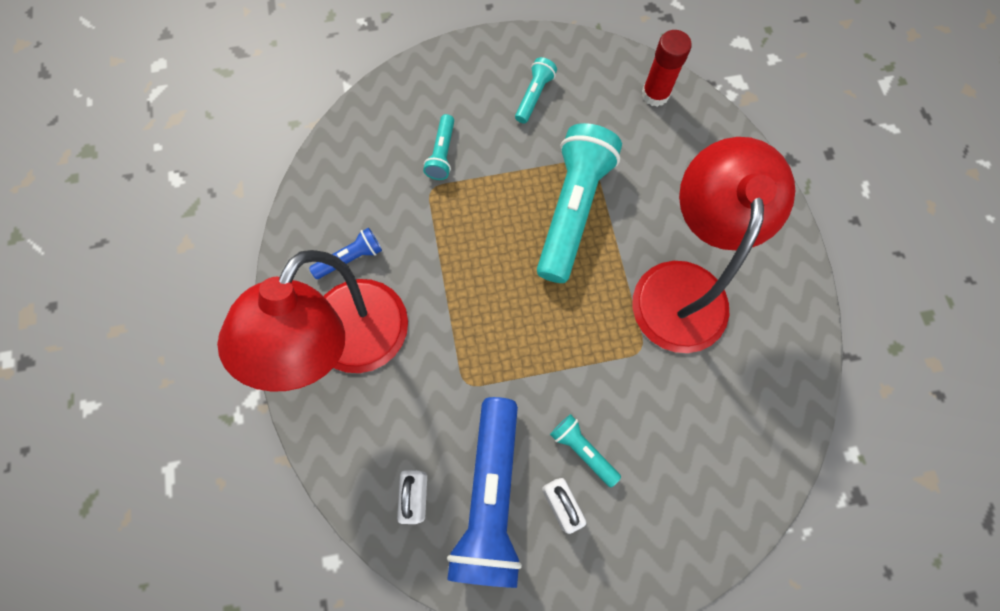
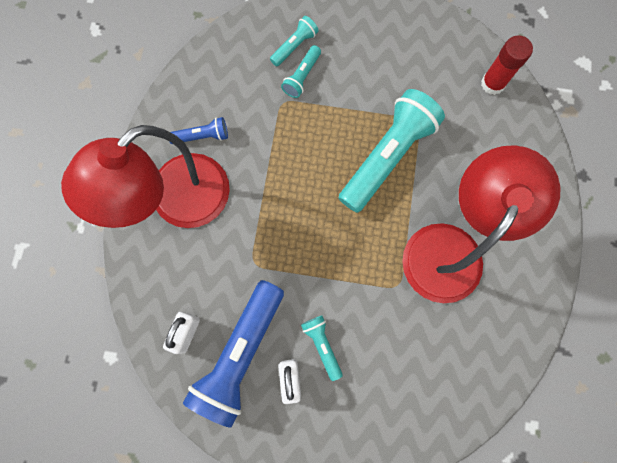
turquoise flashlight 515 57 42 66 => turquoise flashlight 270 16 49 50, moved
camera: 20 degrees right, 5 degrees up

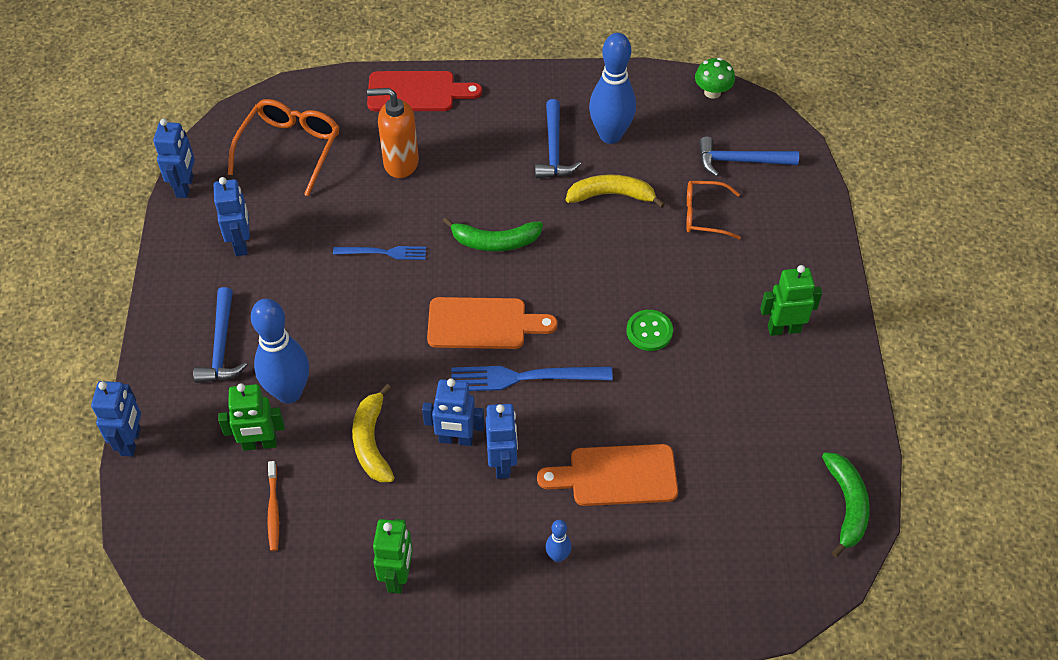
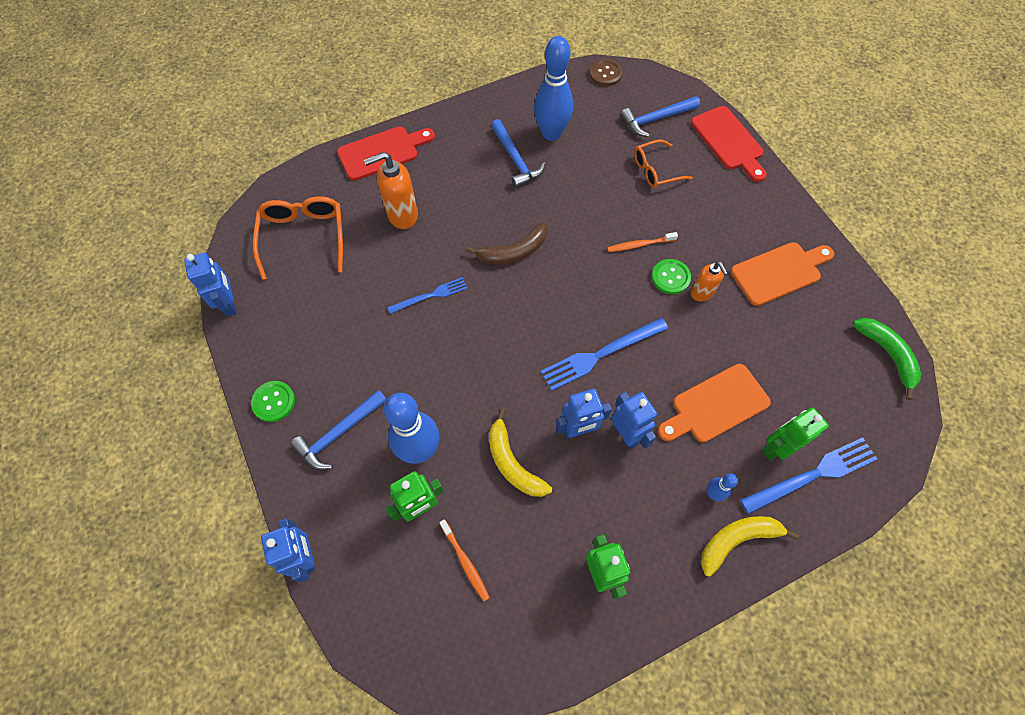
nothing => green button 251 381 44 41
blue hammer 193 287 54 96 => blue hammer 291 389 96 81, 75 degrees clockwise
green banana 443 217 100 34 => brown banana 466 222 81 42
green mushroom 695 58 40 41 => brown button 589 59 34 27
nothing => orange toothbrush 607 232 71 20
nothing => orange soap dispenser 690 261 38 40
nothing => red cutting board 691 106 76 76
yellow banana 566 174 99 34 => yellow banana 701 516 98 61, moved
orange cutting board 427 297 131 52 => orange cutting board 731 242 103 64, moved
nothing => blue fork 740 438 137 76
green robot 760 265 62 71 => green robot 762 407 67 54, moved
blue robot 214 177 36 79 => nothing
camera: 25 degrees left, 10 degrees up

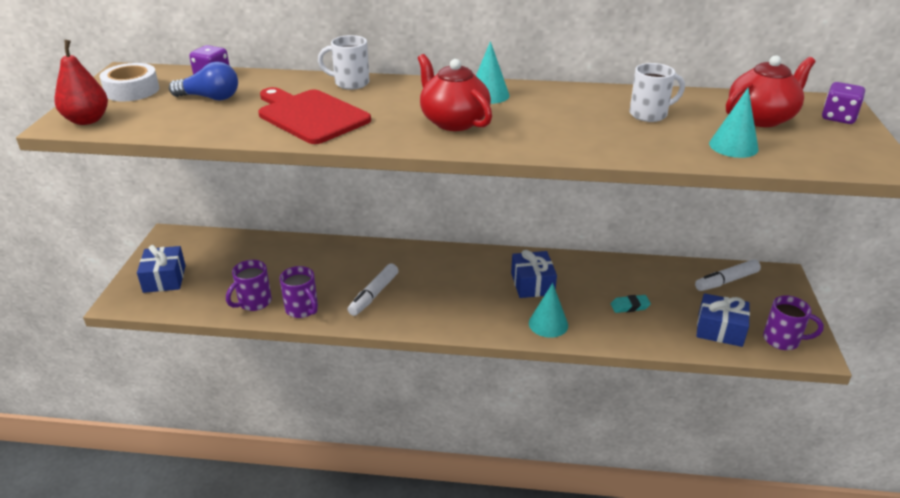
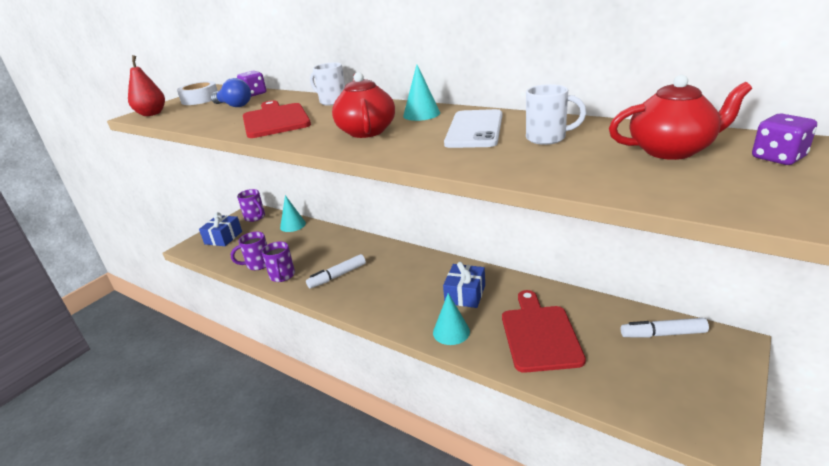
purple mug 763 295 61 55 => purple mug 237 189 28 33, moved
turquoise cone 709 88 50 70 => turquoise cone 280 195 26 37, moved
nothing => white phone 444 109 58 39
turquoise eraser 611 295 40 18 => red cutting board 502 290 84 83
blue gift 696 293 54 54 => nothing
camera: 30 degrees right, 5 degrees down

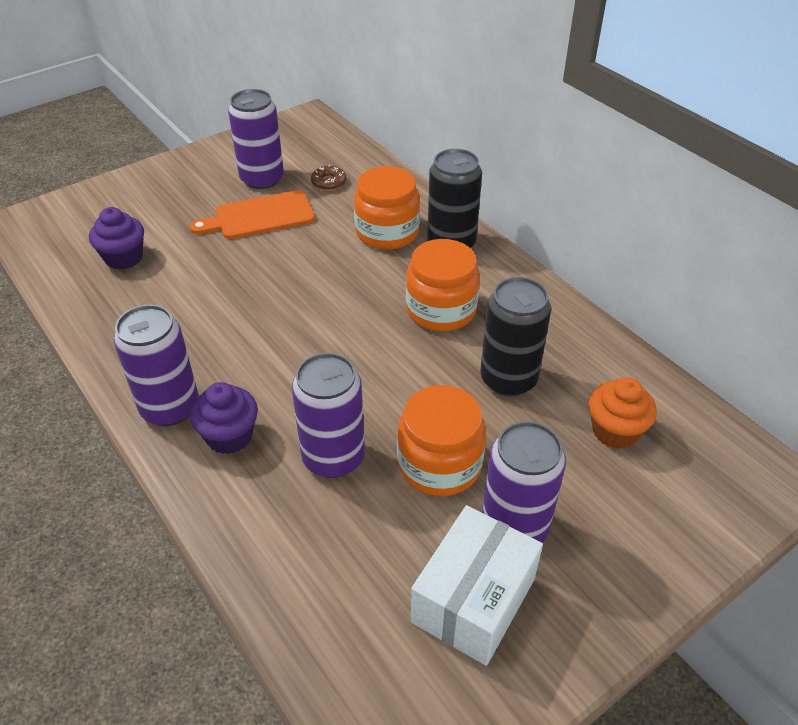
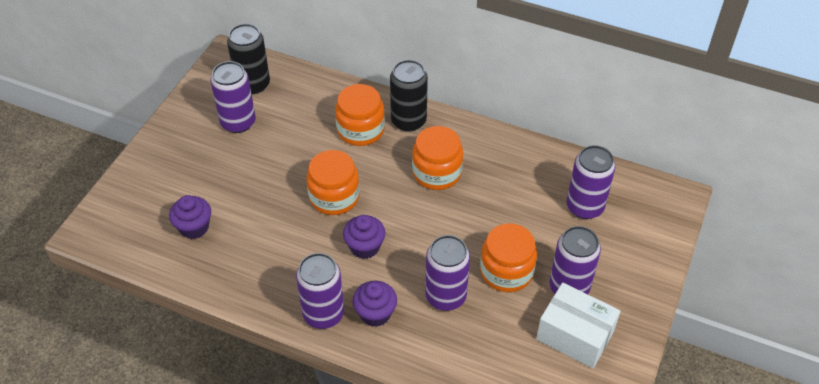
black can 481 277 70 119 => black can 227 24 43 70, moved
nothing => orange jar 307 150 53 65
nothing => purple cupcake 343 215 42 44
white box 411 505 132 161 => white box 536 283 84 85, 60 degrees counterclockwise
orange cupcake 589 377 68 72 => purple can 567 145 48 74
orange cutting board 189 190 126 49 => nothing
brown donut 311 165 35 26 => nothing
camera: 30 degrees left, 5 degrees up

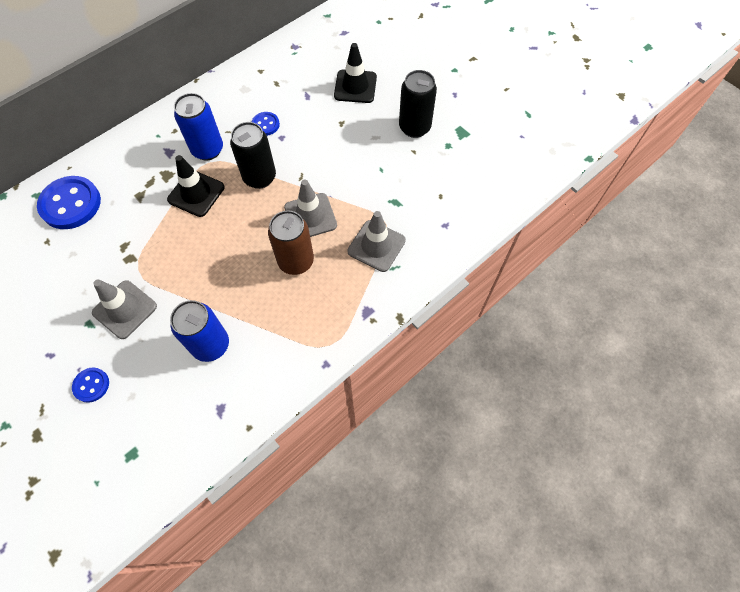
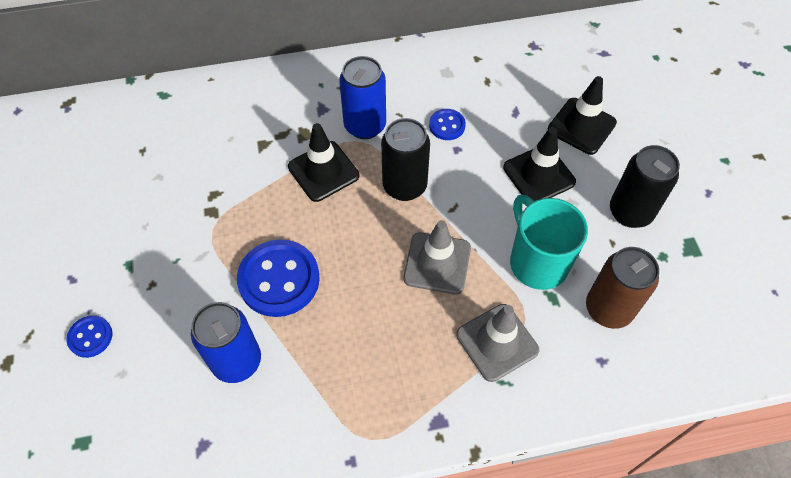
blue button 37 176 64 53 => blue button 237 239 83 78, moved
nothing => black traffic cone 503 127 73 74
nothing => turquoise mug 510 195 78 95
brown can 268 211 46 64 => brown can 586 247 73 82, moved
grey traffic cone 92 279 65 60 => nothing
camera: 30 degrees right, 5 degrees down

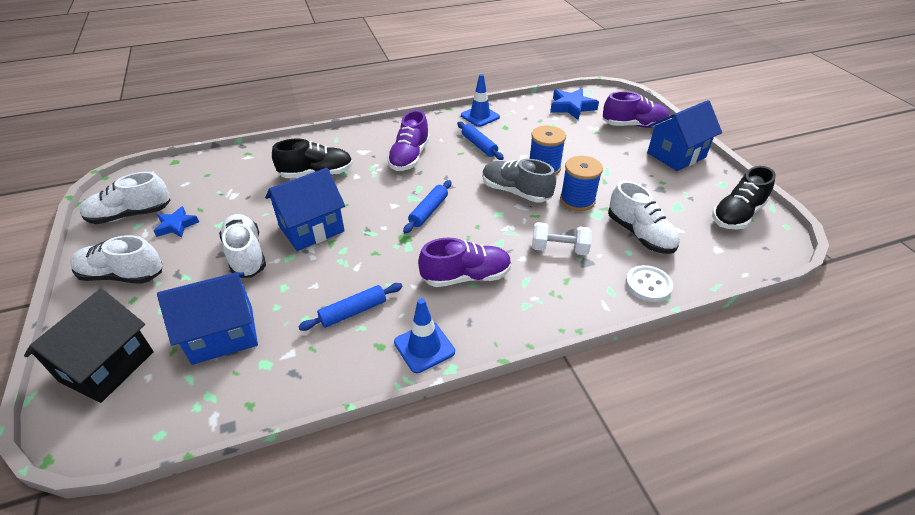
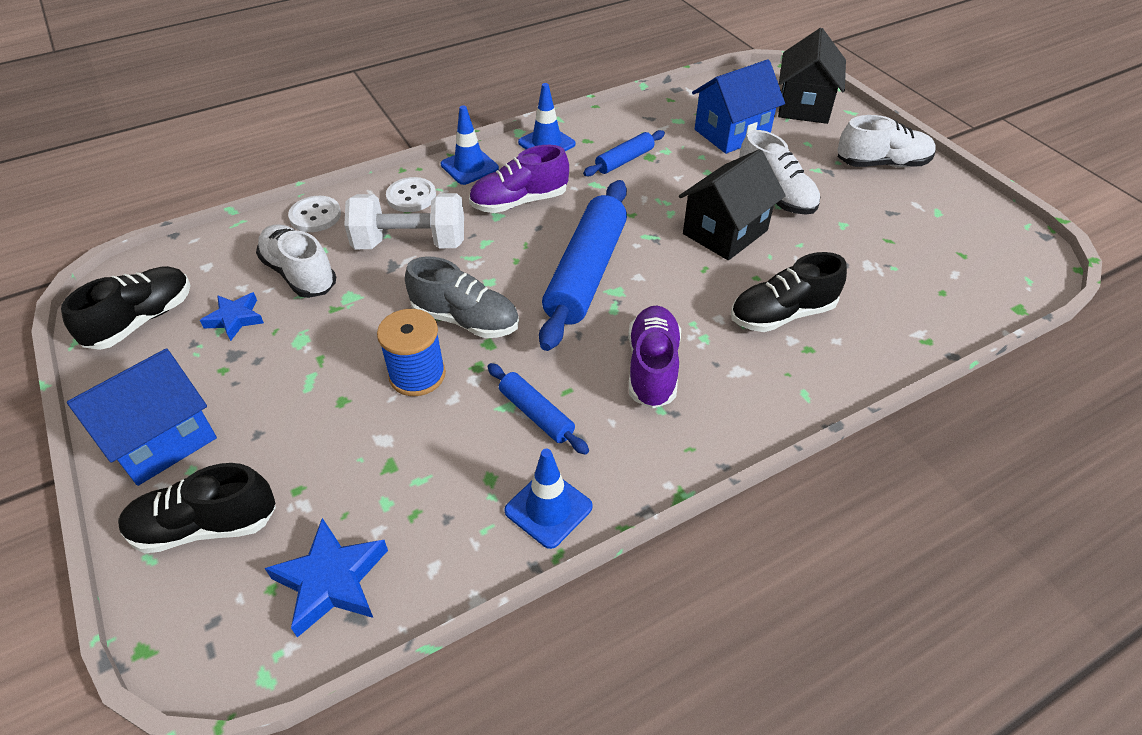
purple shoe 603 91 66 37 => black shoe 118 463 158 90
blue star 154 206 45 32 => blue star 200 292 64 49, moved
white dumbbell 532 222 60 33 => white dumbbell 344 193 120 56, x1.58
nothing => white button 386 177 50 35
nothing => blue traffic cone 440 105 59 80
blue rolling pin 403 180 49 54 => blue rolling pin 539 180 88 171, x2.00
blue house 265 168 80 83 => black house 679 149 107 111
white shoe 79 172 92 52 => nothing
blue spool 560 156 43 55 => nothing
camera: 170 degrees right, 5 degrees up

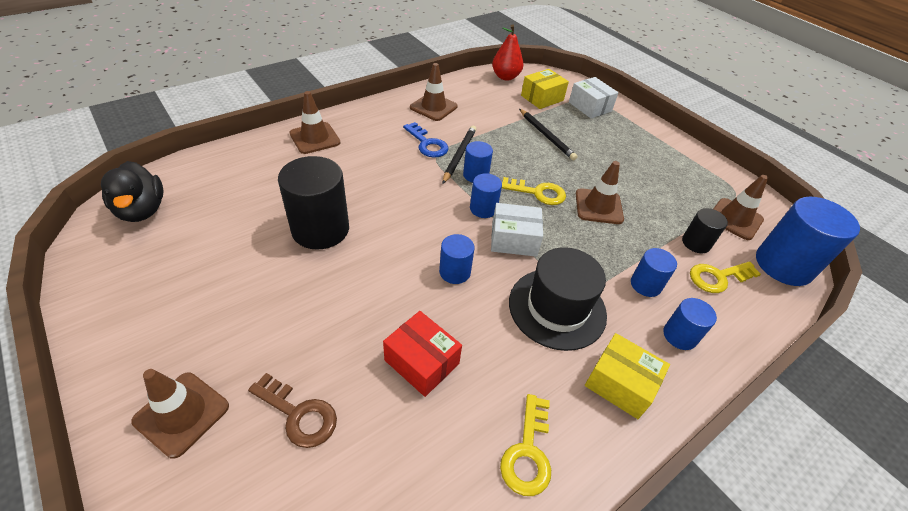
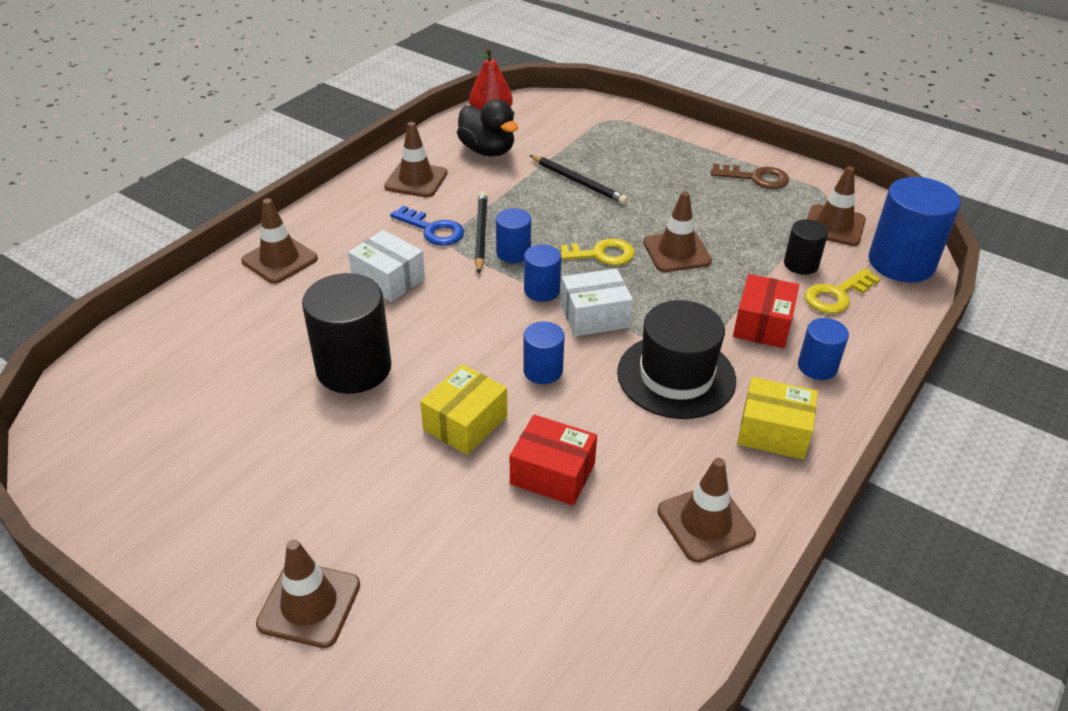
white box 569 77 50 42 => white box 348 230 77 72, moved
yellow box 521 69 48 40 => yellow box 420 364 87 91, moved
black duck 101 161 63 61 => black duck 457 99 61 57, moved
yellow key 500 394 51 102 => brown traffic cone 657 458 99 105
brown key 248 373 89 75 => brown key 711 164 78 25, moved
blue cylinder 631 248 46 49 => red box 733 274 66 74
camera: 15 degrees left, 5 degrees down

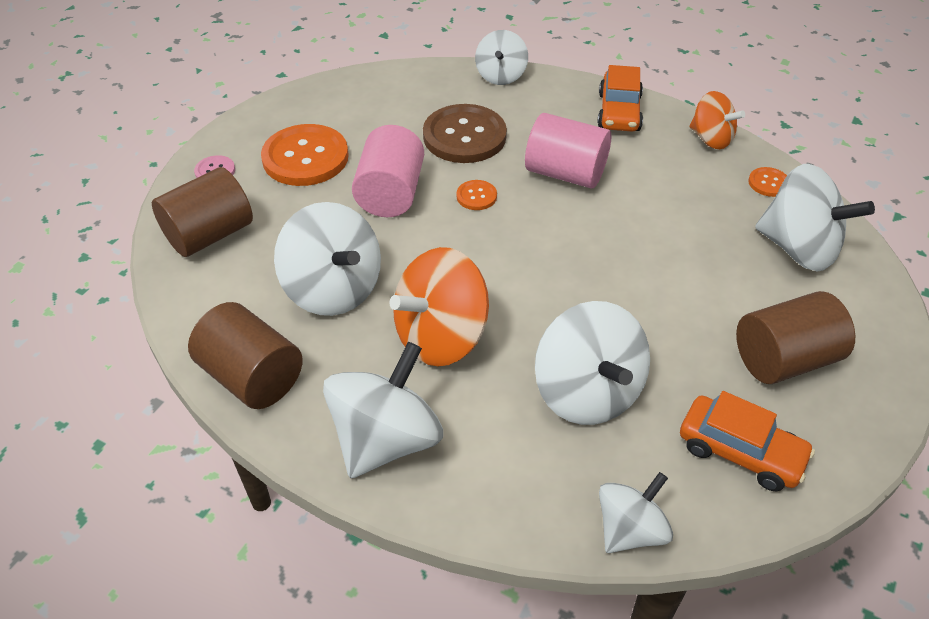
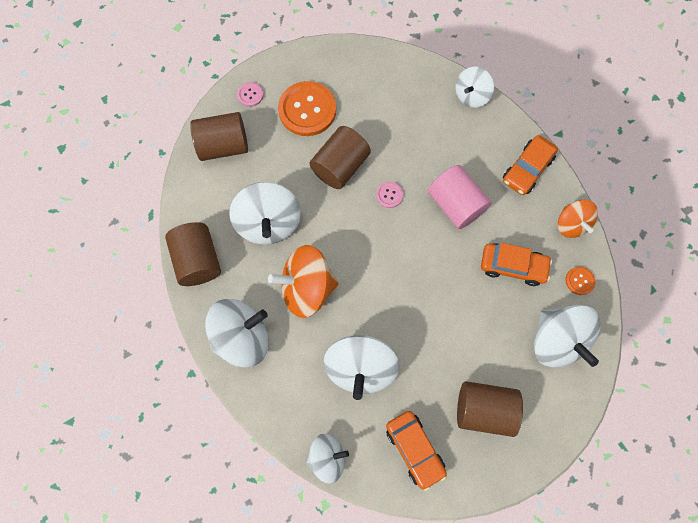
pink cylinder 352 125 72 92 => brown cylinder 309 126 62 63
orange button 456 180 41 30 => pink button 376 181 27 27
nothing => orange car 481 243 71 43
brown button 423 104 84 59 => nothing
camera: 30 degrees right, 25 degrees up

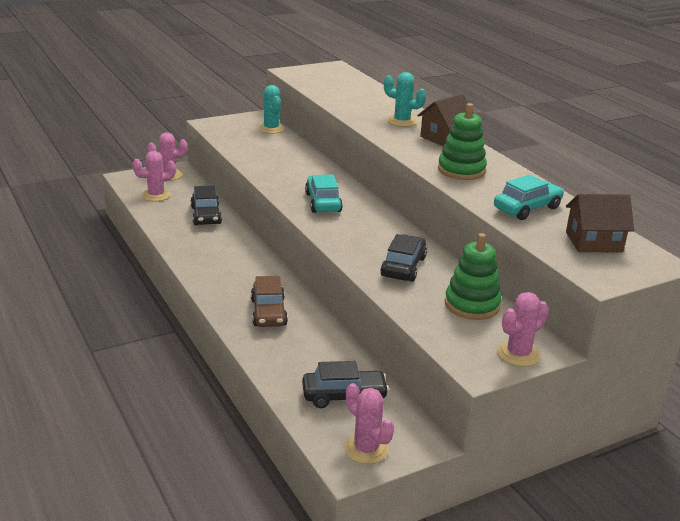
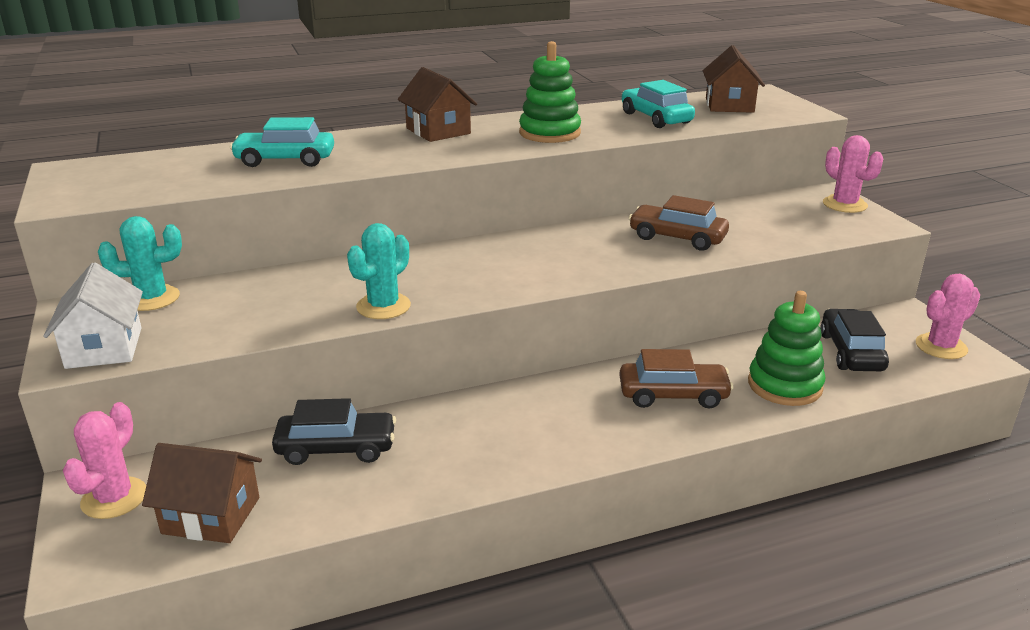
nothing => white house 43 262 100 107
pink cactus 133 151 43 50 => brown house 142 443 120 100
turquoise car 305 175 38 38 => turquoise car 230 117 104 50, moved
turquoise cactus 384 72 42 55 => turquoise cactus 347 223 64 96, moved
black car 380 234 47 48 => brown car 629 195 100 56
green stacking toy 445 233 56 87 => green stacking toy 748 291 77 115, moved
camera: 80 degrees left, 0 degrees up

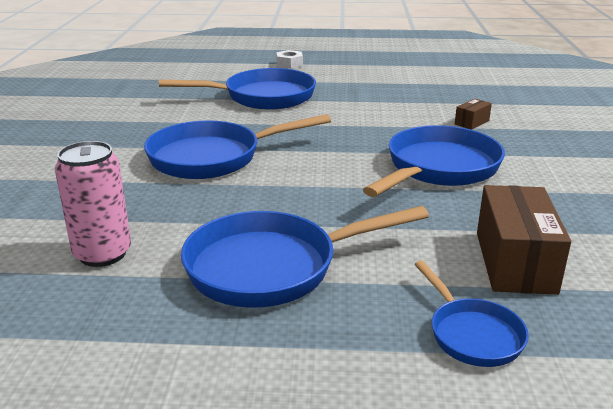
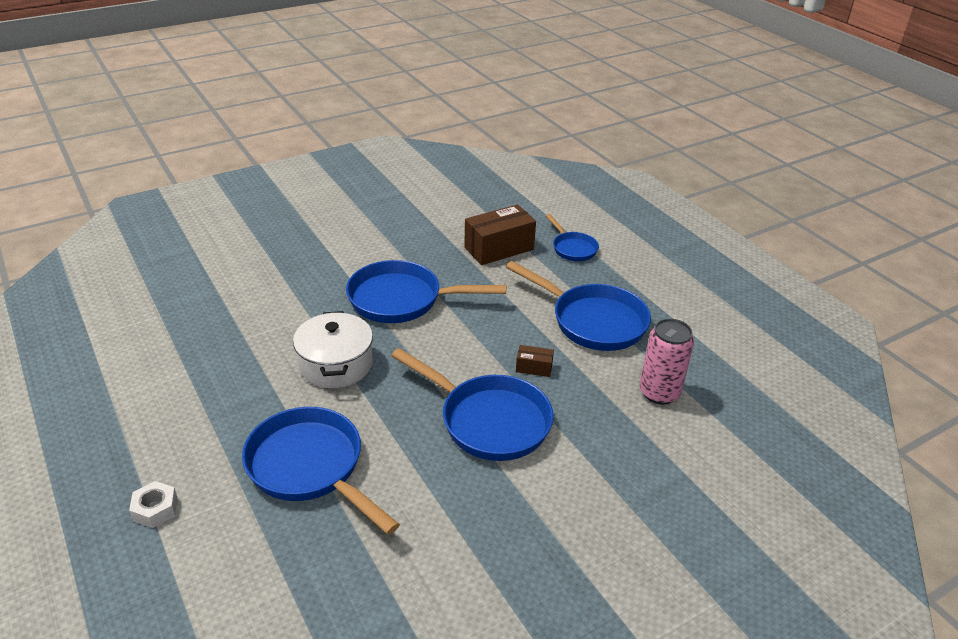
nothing => white pot 293 311 80 77
brown box 455 99 37 31 => brown box 516 345 38 32, moved
blue pan 414 261 115 106 => blue pan 546 214 53 47, 120 degrees clockwise
camera: 125 degrees left, 10 degrees up

